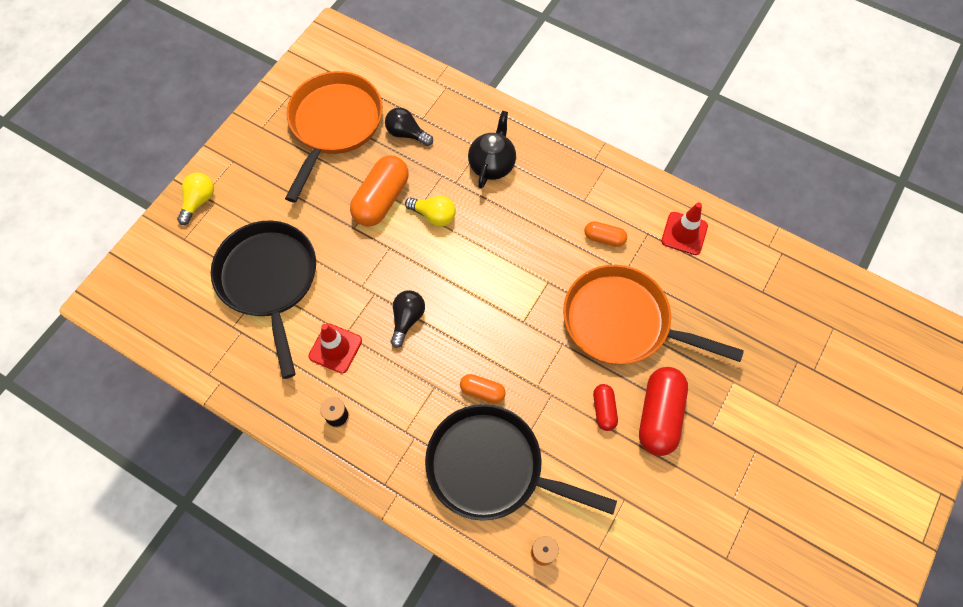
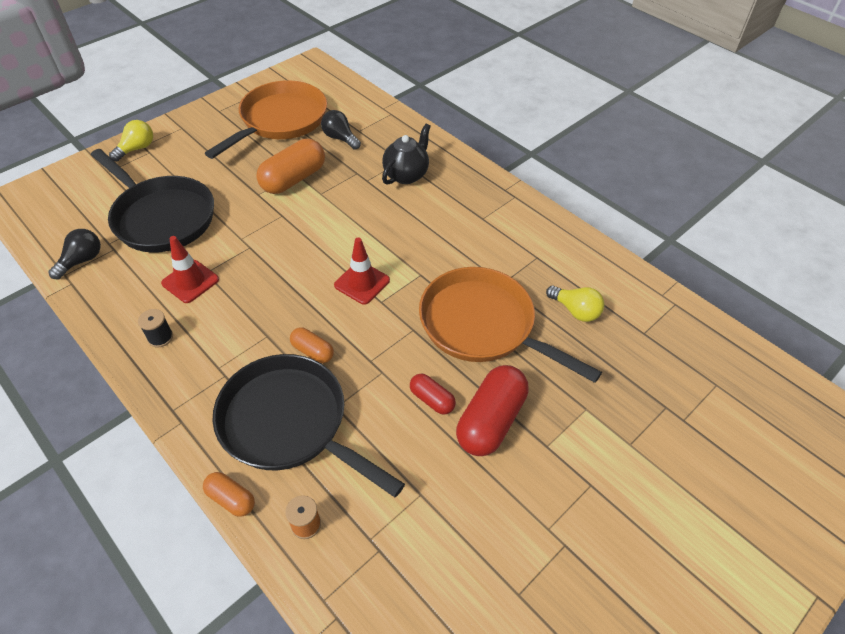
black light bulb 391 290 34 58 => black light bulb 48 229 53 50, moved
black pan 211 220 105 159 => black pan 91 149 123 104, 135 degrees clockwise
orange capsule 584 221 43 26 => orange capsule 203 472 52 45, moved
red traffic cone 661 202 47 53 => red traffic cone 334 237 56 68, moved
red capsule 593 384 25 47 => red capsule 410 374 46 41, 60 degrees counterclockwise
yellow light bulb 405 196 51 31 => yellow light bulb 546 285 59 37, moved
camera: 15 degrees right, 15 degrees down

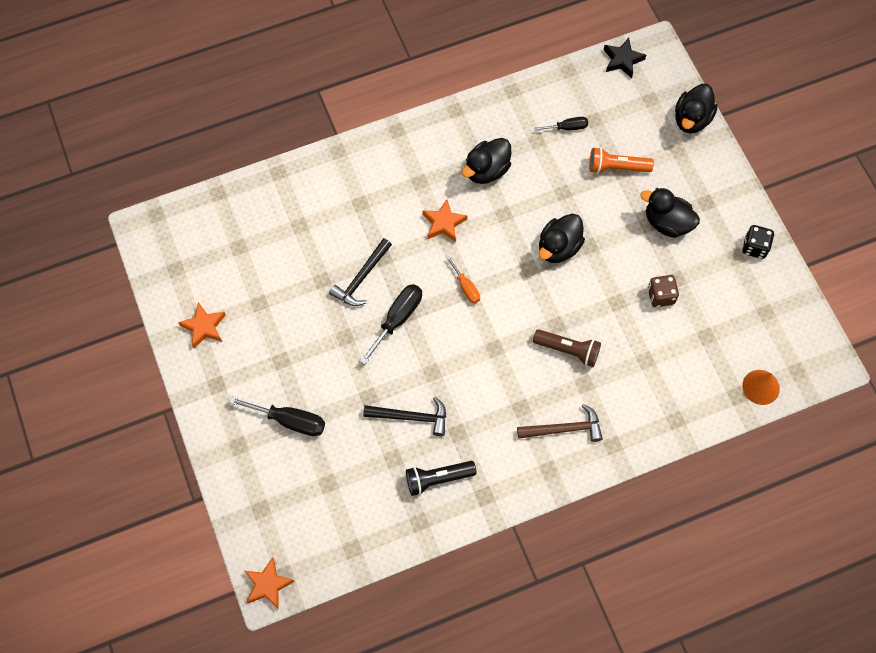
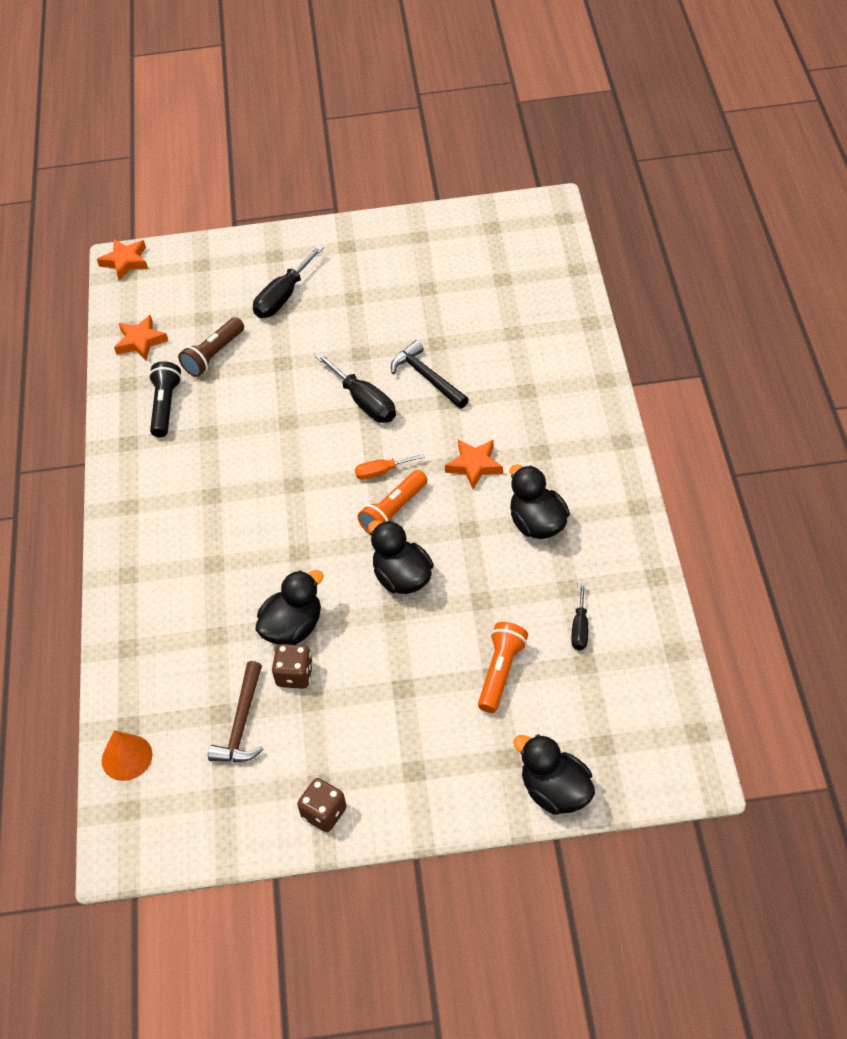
orange star 178 302 48 46 => orange star 114 315 55 46, moved
brown flashlight 533 329 68 38 => brown flashlight 178 317 66 60, moved
brown hammer 517 404 86 38 => brown hammer 208 661 56 101, moved
black duck 640 188 60 50 => black duck 256 570 68 75, moved
black dice 742 225 32 34 => brown dice 297 778 50 54
nothing => orange flashlight 358 470 70 64
black hammer 363 397 83 39 => nothing
black star 604 38 42 40 => nothing
camera: 110 degrees right, 15 degrees down

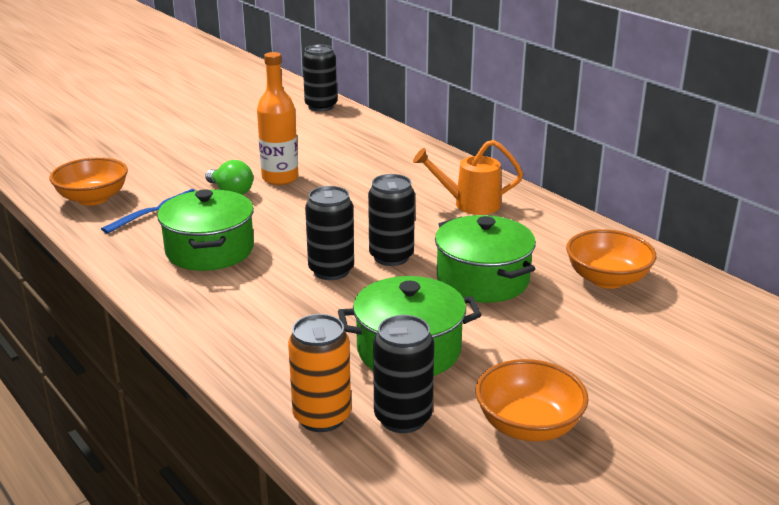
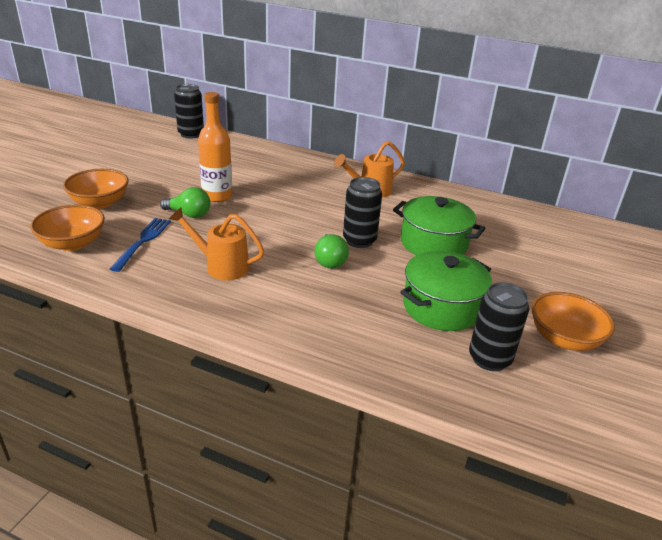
orange bowl 566 229 91 60 => orange bowl 63 169 65 40, moved
green pot 157 189 97 82 => orange watering can 169 208 95 73
black can 305 186 49 94 => green light bulb 314 234 35 34
orange can 288 314 63 118 => nothing
camera: 30 degrees left, 5 degrees up

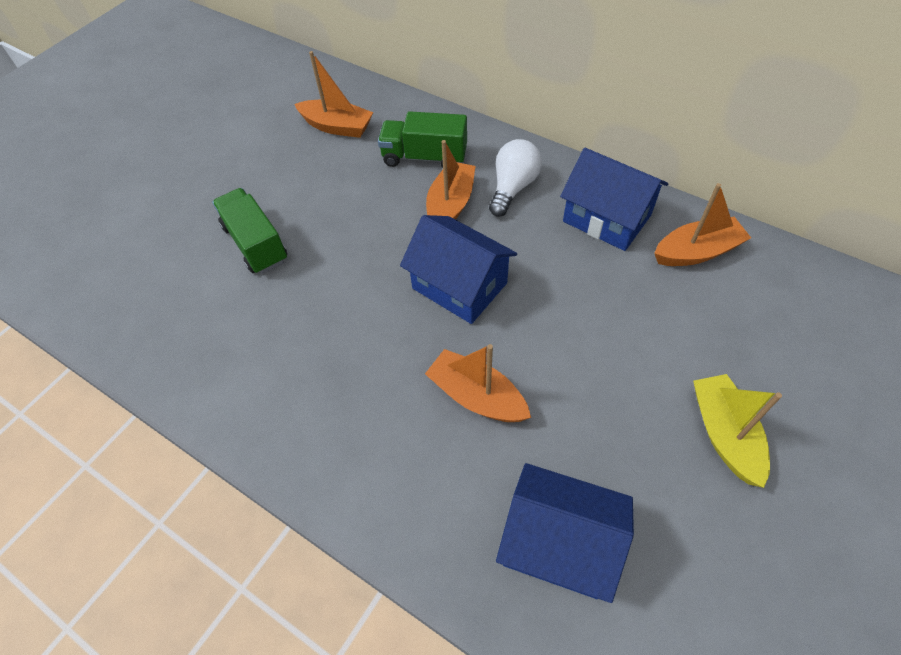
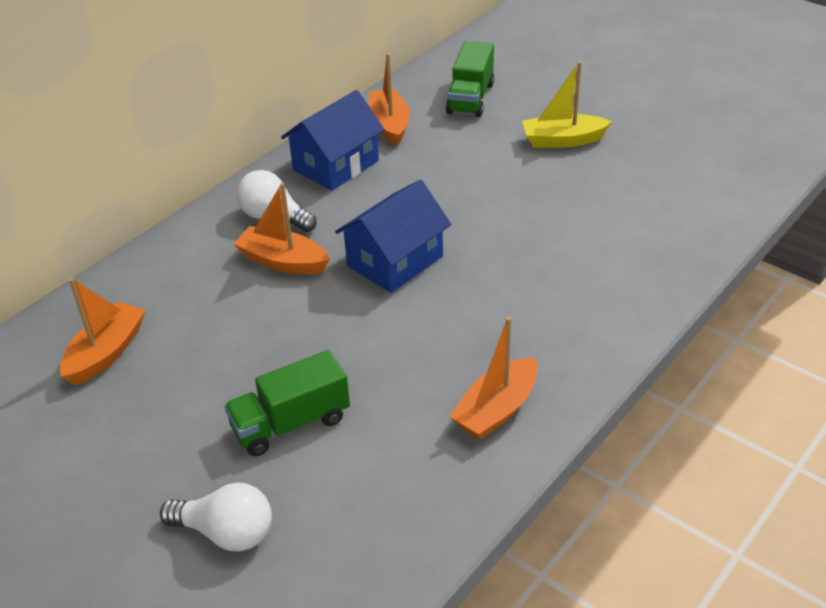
nothing => white light bulb 160 483 112 68
green truck 378 111 89 57 => green truck 446 41 48 76, moved
orange boat 425 344 106 78 => orange boat 449 317 89 123, moved
blue house 496 463 138 140 => nothing
camera: 85 degrees left, 15 degrees down

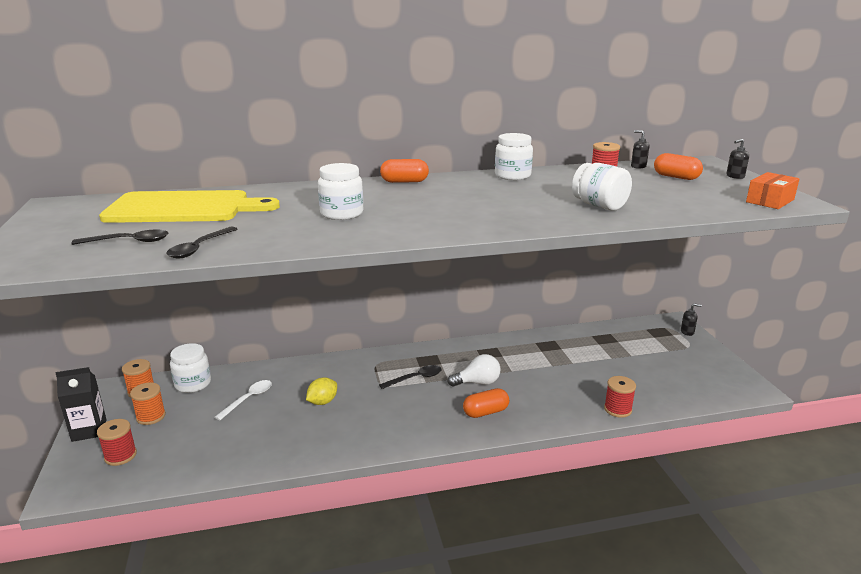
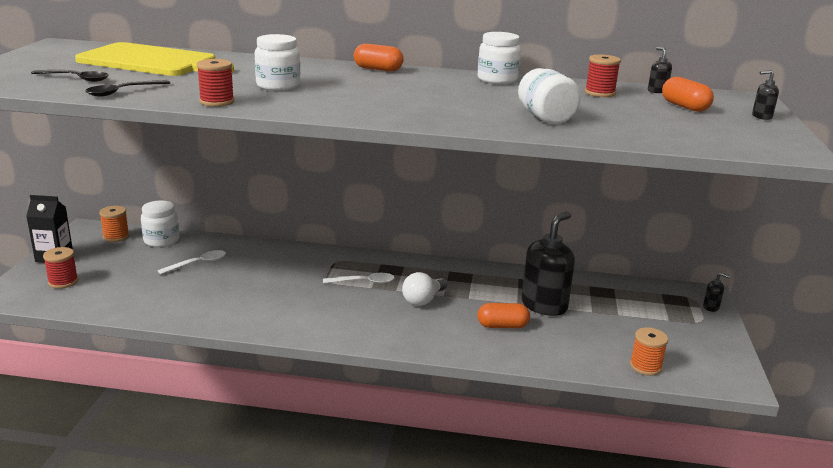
red spool 604 376 32 42 => red spool 197 59 37 48, moved
black spoon 379 365 63 24 => white spoon 323 273 72 11
white light bulb 447 354 53 33 => white light bulb 402 272 45 34, 120 degrees clockwise
orange capsule 463 388 46 30 => orange capsule 478 303 52 25, moved
nothing => black soap dispenser 521 212 54 104
orange spool 130 382 36 43 => orange spool 630 327 38 49, moved
yellow lemon 306 378 31 27 => nothing
orange box 746 172 54 37 => nothing
camera: 20 degrees right, 0 degrees up

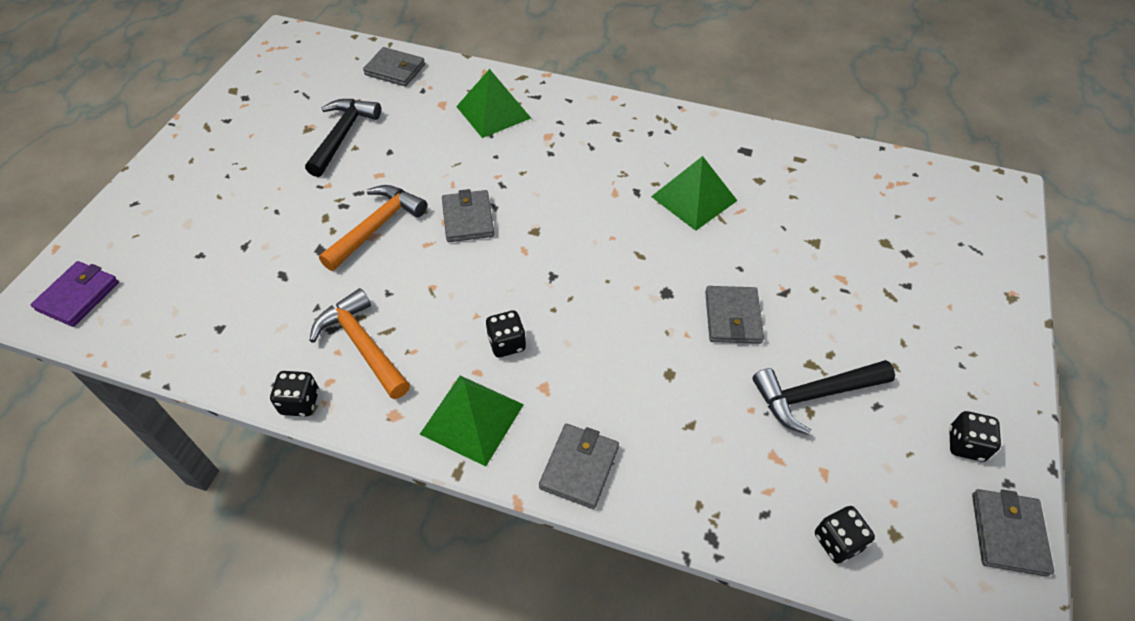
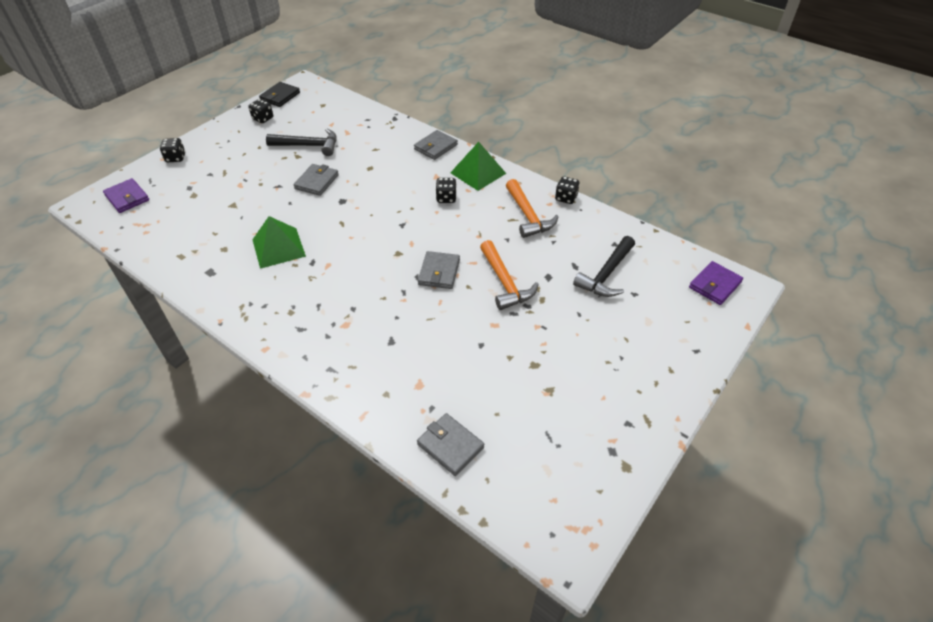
nothing => purple wallet 103 178 46 35
black dice 815 506 60 58 => black dice 160 138 25 24, moved
grey wallet 972 489 82 88 => black wallet 259 82 41 25
orange hammer 319 185 108 86 => orange hammer 480 240 59 70, 75 degrees counterclockwise
black hammer 305 99 76 78 => black hammer 573 236 62 61, moved
green pyramid 456 69 75 69 => nothing
camera: 160 degrees left, 5 degrees down

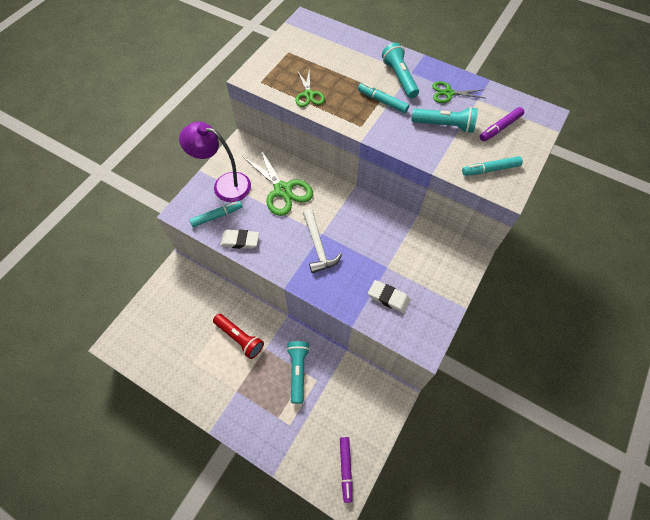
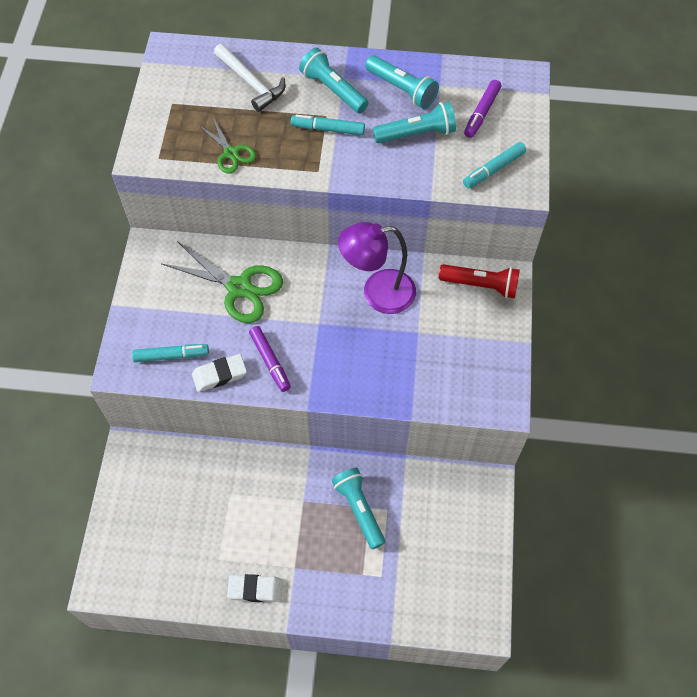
turquoise marker 189 201 53 26 => turquoise marker 132 344 77 18, 45 degrees clockwise
white hammer 303 209 39 64 => white hammer 214 44 71 68, moved
white eraser 368 280 43 33 => white eraser 227 574 55 28, moved
purple marker 340 437 13 66 => purple marker 249 326 42 66, moved
purple lamp 179 122 72 80 => purple lamp 338 222 78 92, moved
green scissors 432 81 54 22 => turquoise flashlight 365 55 74 54
red flashlight 213 314 51 45 => red flashlight 439 264 81 34, moved
camera: 25 degrees left, 0 degrees up

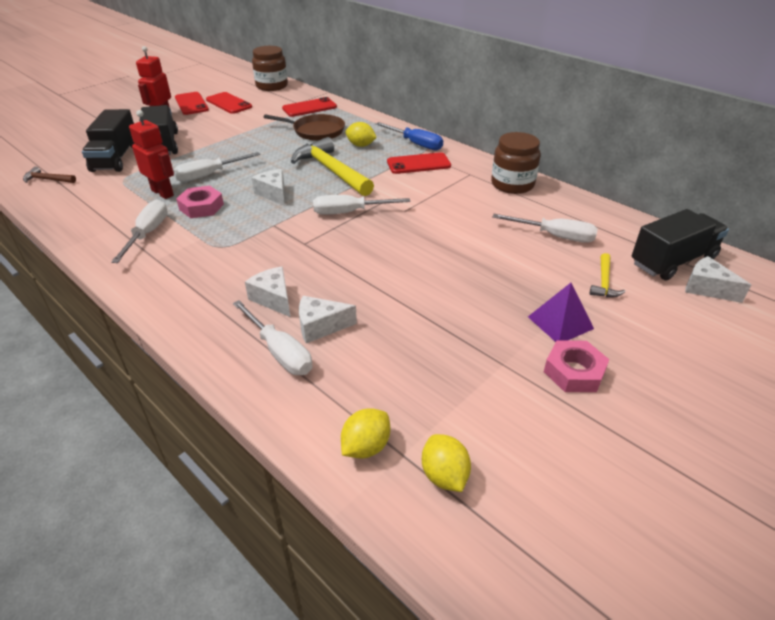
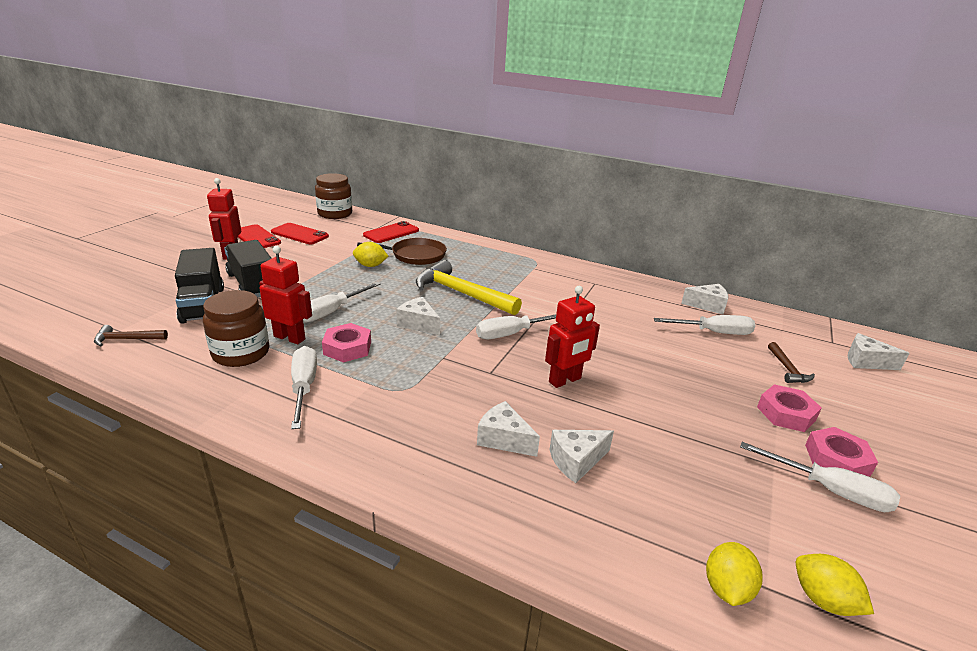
brown jar 491 132 50 62 => brown jar 203 290 66 77, moved
yellow lemon 345 122 32 25 => yellow lemon 353 242 35 25, moved
nothing => red robot 545 286 55 102
nothing => white cheese 681 284 47 31
white screwdriver 233 300 79 75 => white screwdriver 740 442 160 70, moved
purple pyramid 528 283 66 59 => pink nut 757 384 65 48
yellow hammer 590 253 36 44 => brown hammer 768 342 47 41
blue screwdriver 376 122 67 28 => nothing
red phone 387 152 64 22 => nothing
black truck 632 209 97 72 => nothing
camera: 20 degrees left, 10 degrees down

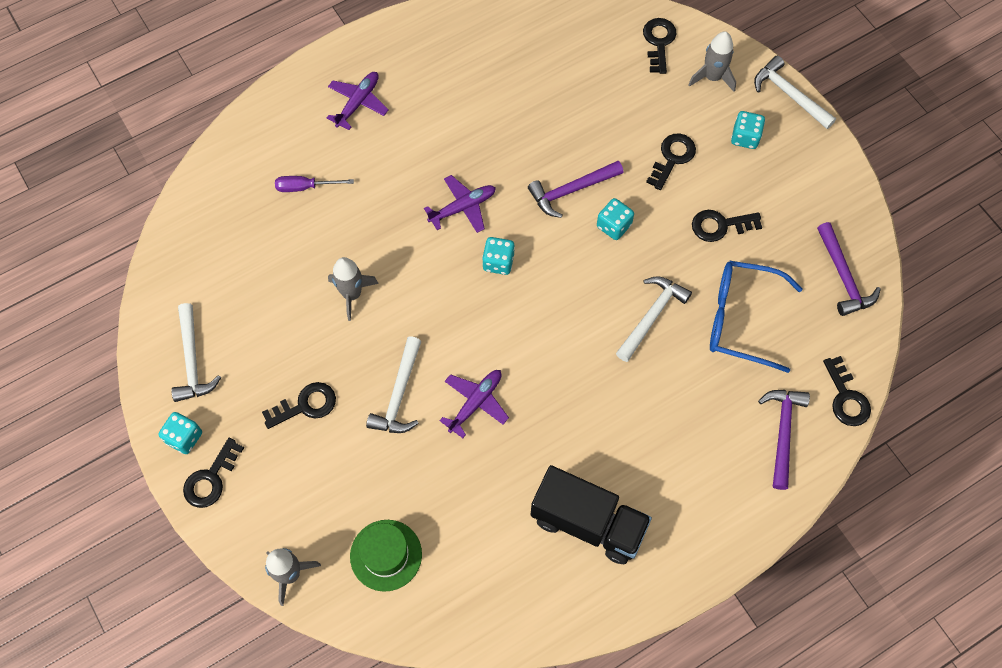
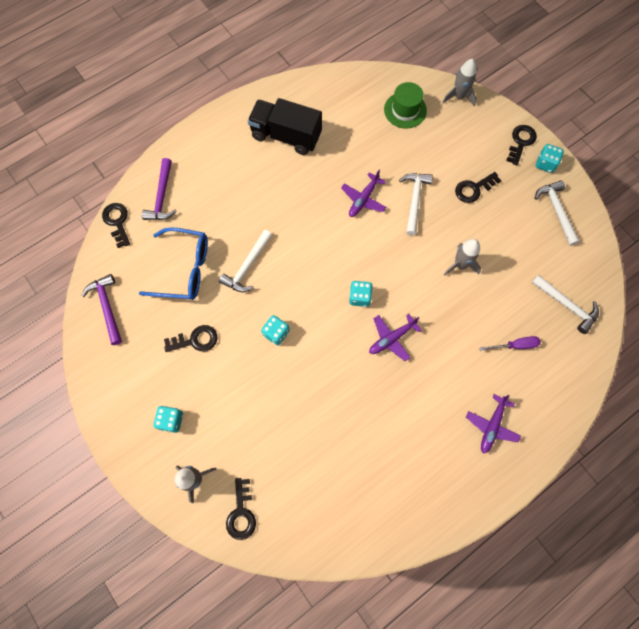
white hammer 754 56 82 73 => white hammer 531 274 68 60, moved
purple hammer 528 161 95 57 => nothing
black key 646 133 50 57 => nothing
camera: 175 degrees right, 5 degrees up

